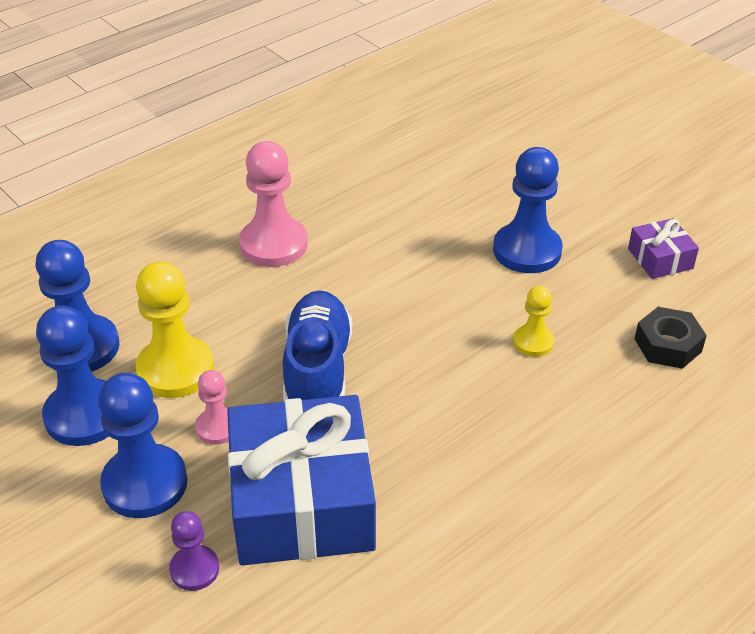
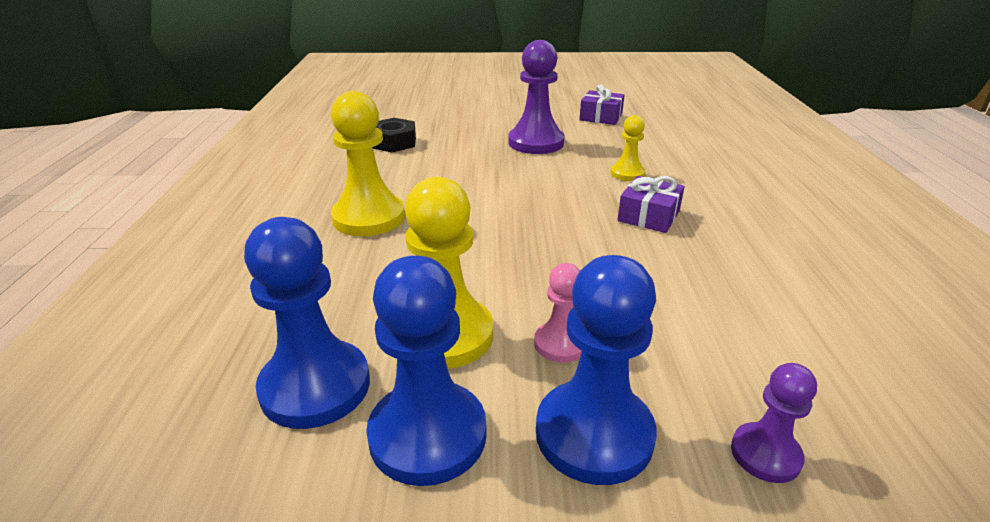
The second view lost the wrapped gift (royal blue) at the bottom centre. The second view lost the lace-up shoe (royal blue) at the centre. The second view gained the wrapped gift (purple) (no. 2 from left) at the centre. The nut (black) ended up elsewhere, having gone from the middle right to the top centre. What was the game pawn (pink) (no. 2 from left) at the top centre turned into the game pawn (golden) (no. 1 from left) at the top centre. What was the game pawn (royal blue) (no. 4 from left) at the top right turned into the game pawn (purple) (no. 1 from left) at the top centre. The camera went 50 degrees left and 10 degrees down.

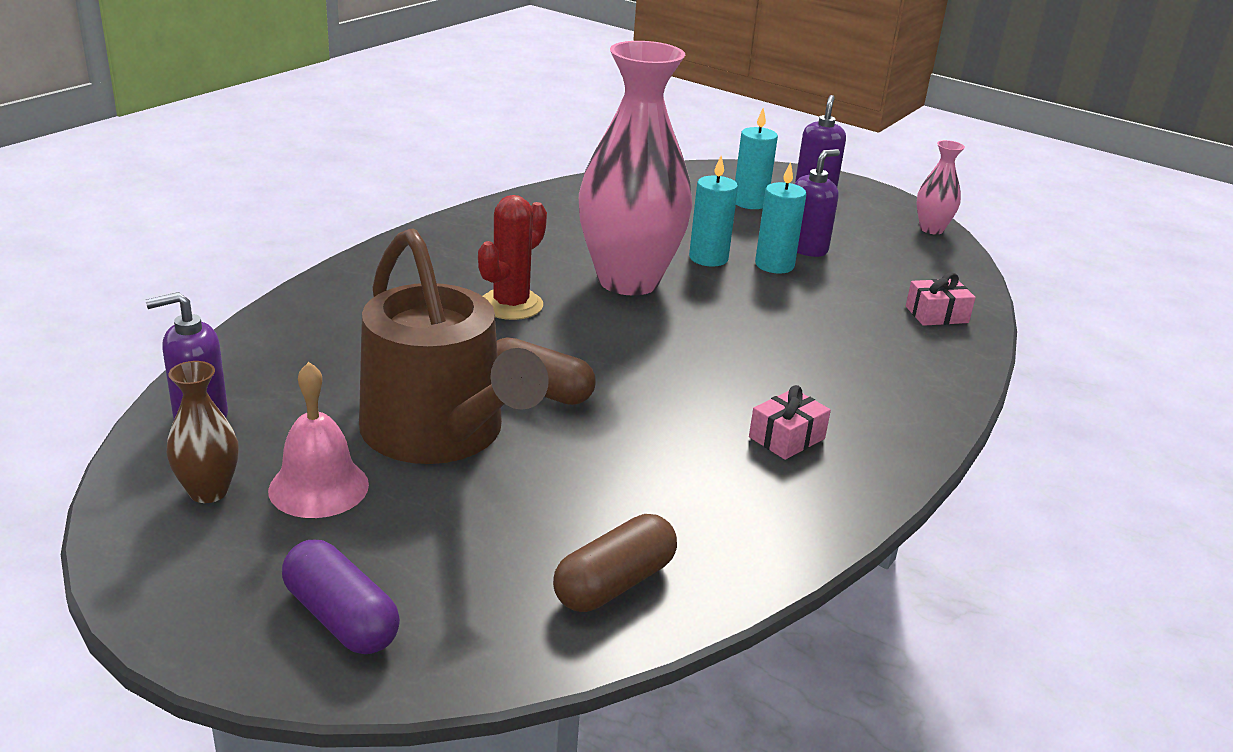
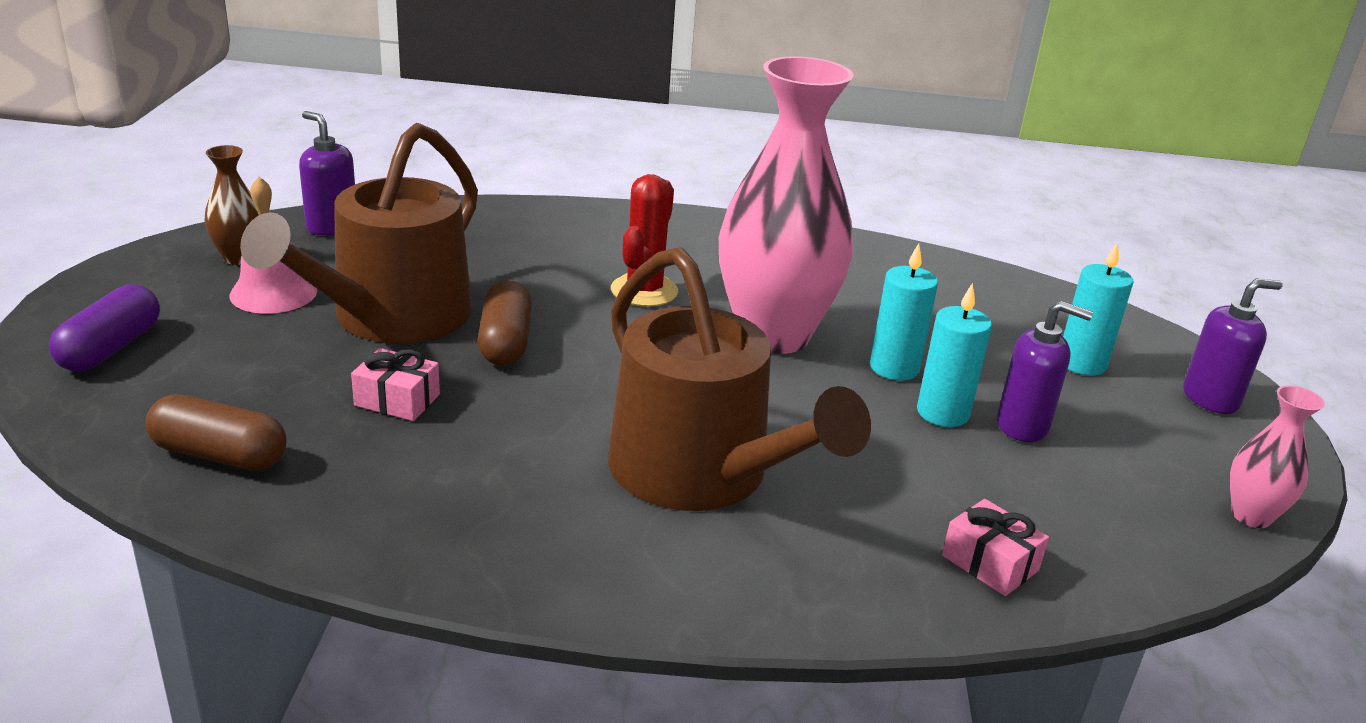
The second view gained the watering can (dark brown) (no. 2 from left) at the centre. The wrapped gift (pink) (no. 1 from left) ended up elsewhere, having gone from the centre to the middle left. The saguaro cactus (red) at the centre ended up facing another way, 75 degrees counterclockwise from before. The camera went 60 degrees right and 0 degrees up.

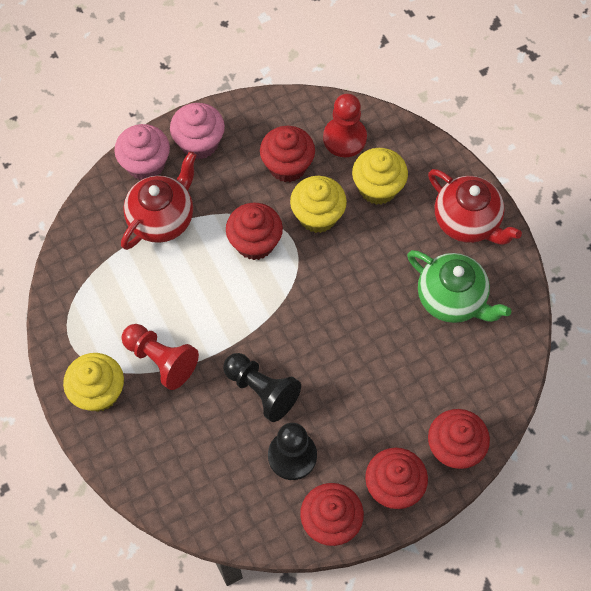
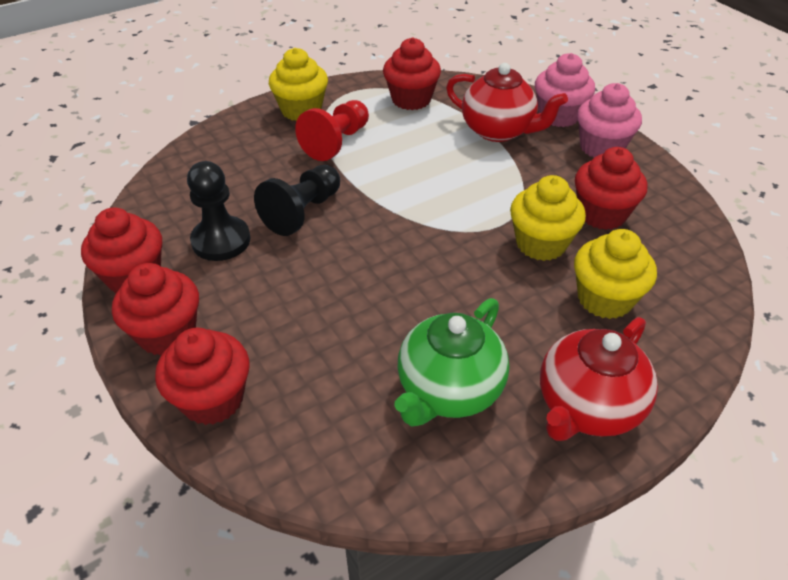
The second view lost the game pawn (red) (no. 2 from left) at the top centre. The muffin (red) (no. 1 from left in the first image) ended up elsewhere, having gone from the centre to the top centre. The camera went 85 degrees right and 20 degrees down.

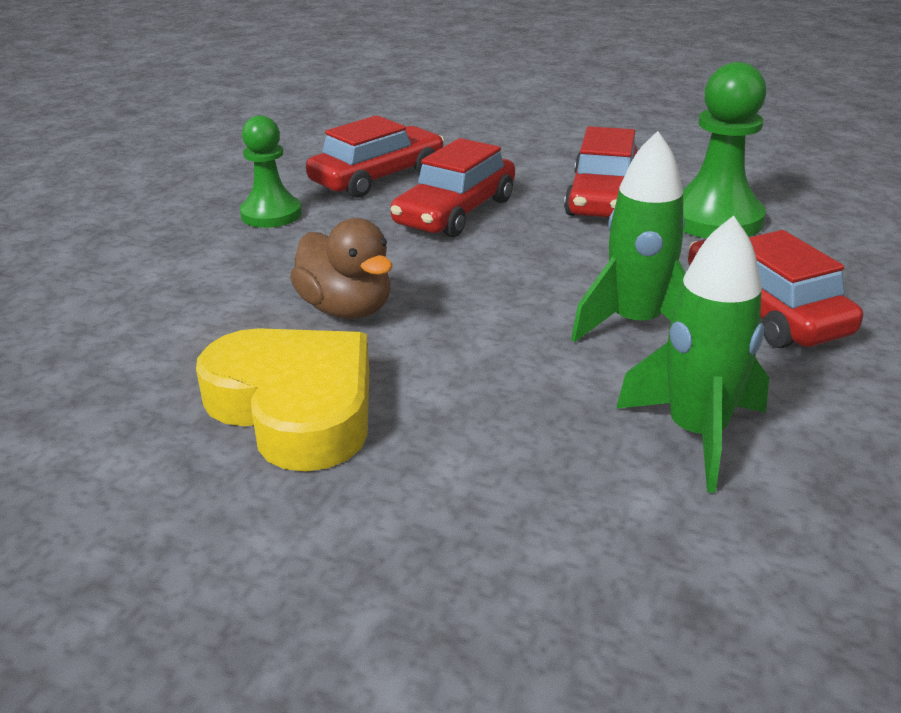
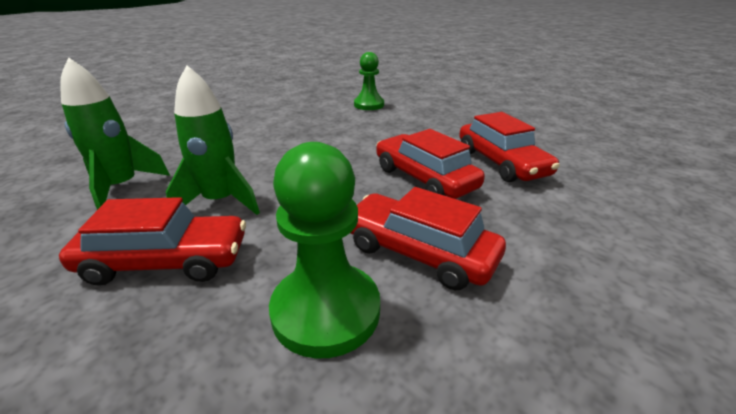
The second view lost the love heart (golden) at the middle left. The second view lost the rubber duck (dark brown) at the centre. The game pawn (emerald) (no. 1 from left in the first image) ended up elsewhere, having gone from the top left to the top centre. The camera went 110 degrees right and 0 degrees up.

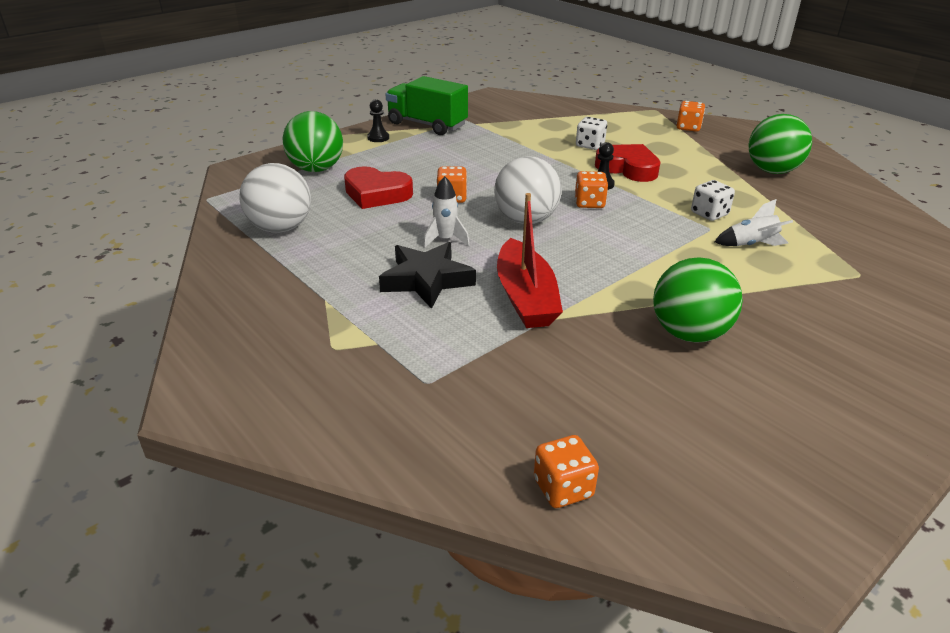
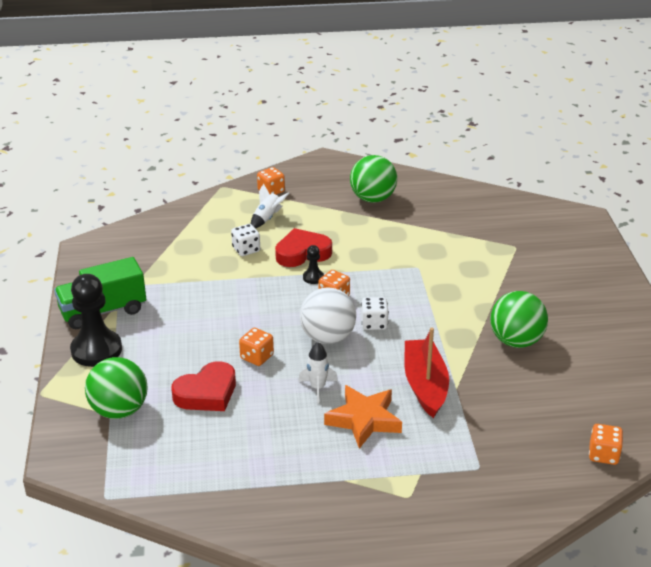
The second view lost the ball (white) (no. 1 from left) at the top left. The die (white) (no. 2 from left) ended up elsewhere, having gone from the top right to the centre. The spaceship (white) (no. 2 from left in the first image) ended up elsewhere, having gone from the middle right to the centre. What was the five-pointed star (black) at the centre turned into the five-pointed star (bright orange) at the bottom centre. The sailboat (red) at the centre ended up facing another way, 120 degrees counterclockwise from before. The size of the game pawn (black) (no. 1 from left) at the top centre changed by a factor of 2.18. The camera went 55 degrees left and 0 degrees up.

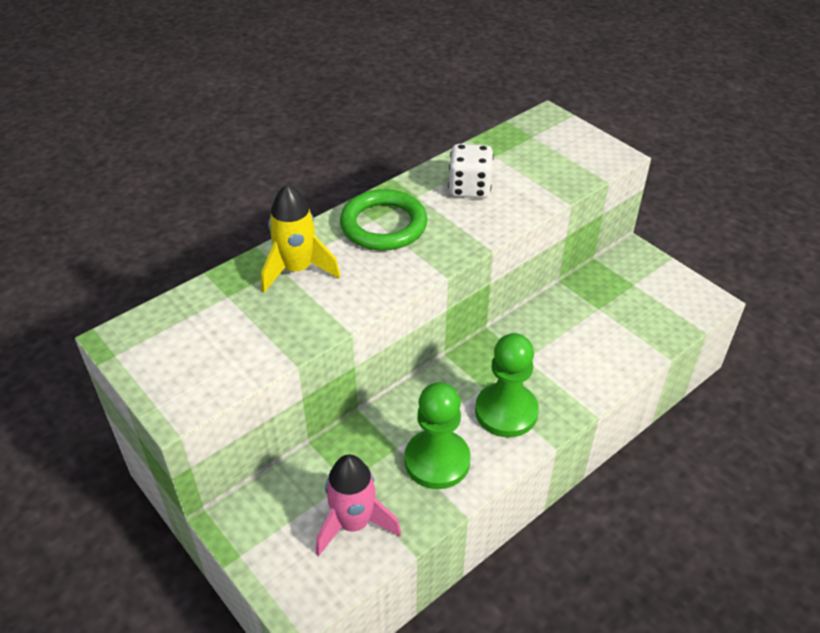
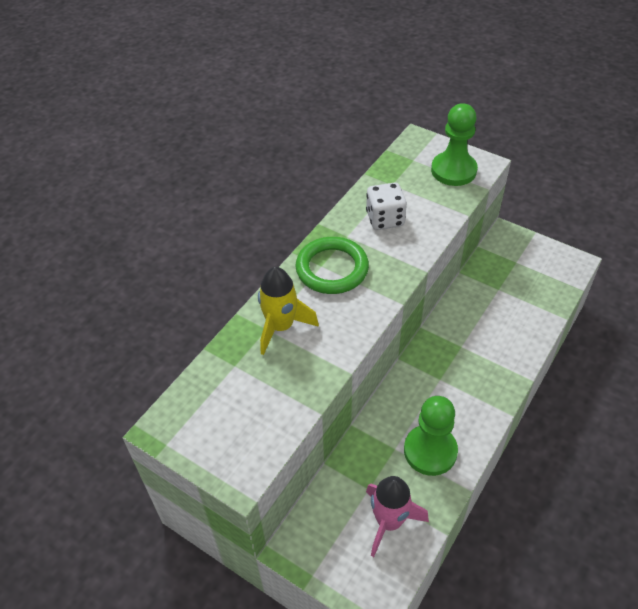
The game pawn (emerald) (no. 2 from left) ended up elsewhere, having gone from the centre to the top right. The camera went 15 degrees left and 5 degrees up.

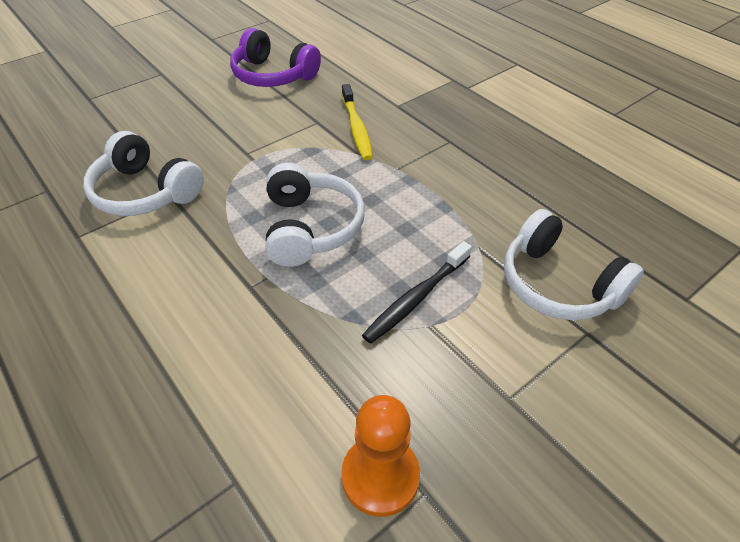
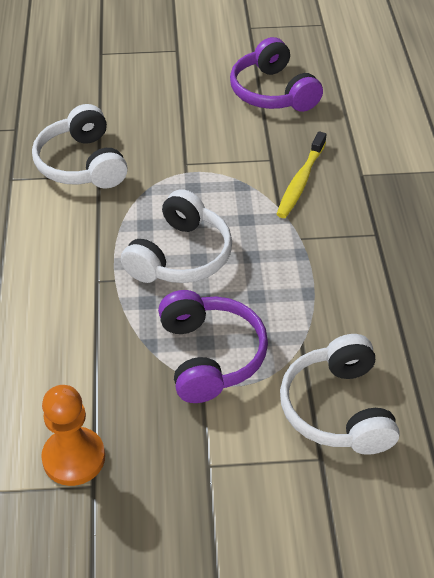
Where the tooth brush (black) stood at the centre, the headset (purple) (no. 1 from left) came to stand at the centre. The camera went 35 degrees right and 0 degrees up.

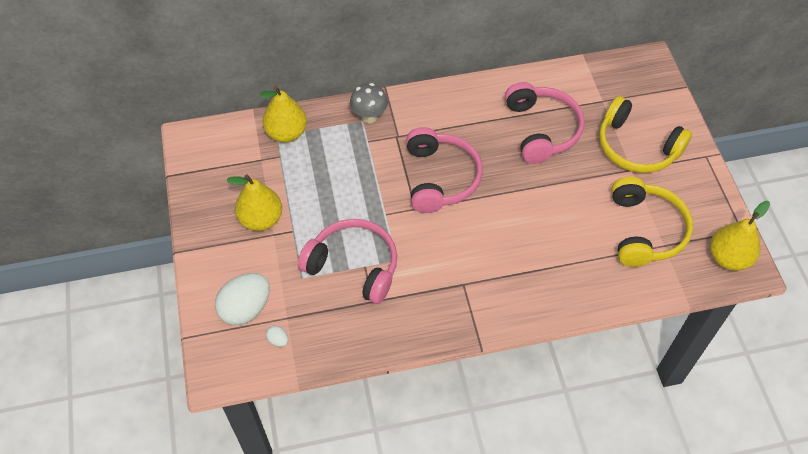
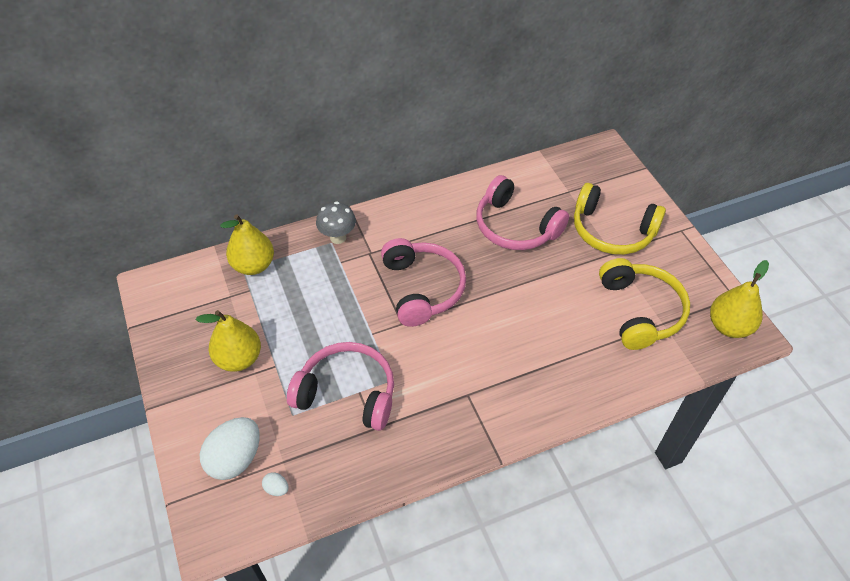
The headset (pink) (no. 3 from left) at the top right ended up facing another way, 150 degrees clockwise from before. The camera went 10 degrees left and 5 degrees down.

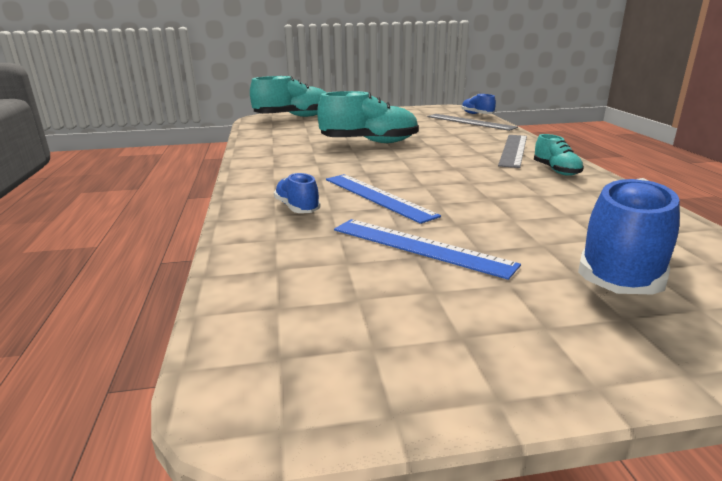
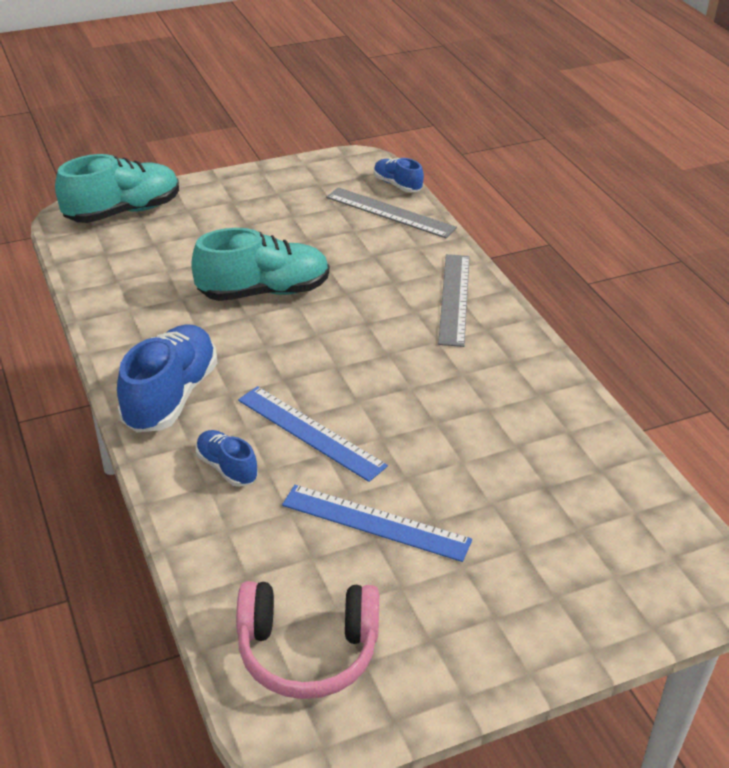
The second view lost the lace-up shoe (turquoise) (no. 3 from left) at the top right. The second view gained the headset (pink) at the bottom centre. The lace-up shoe (royal blue) (no. 3 from left in the first image) ended up elsewhere, having gone from the middle right to the middle left. The camera went 15 degrees left and 15 degrees up.

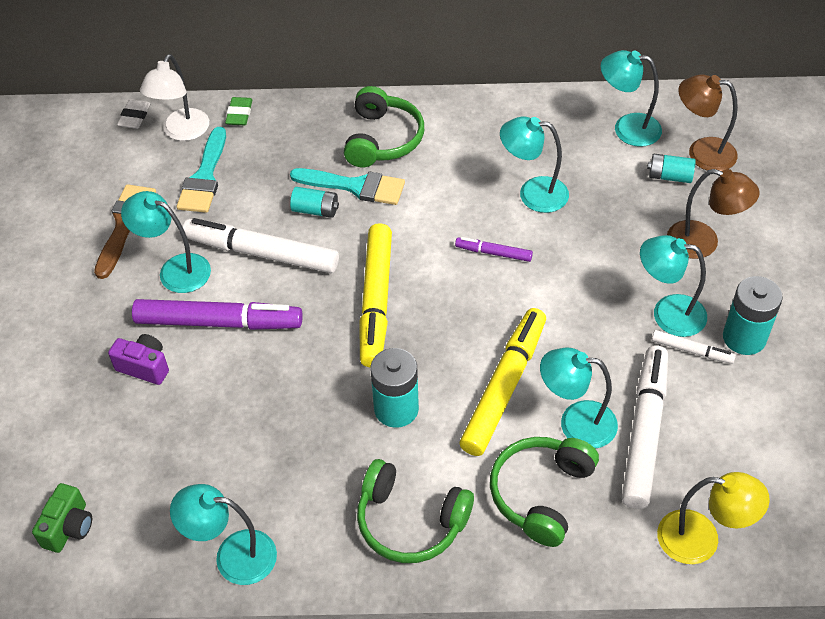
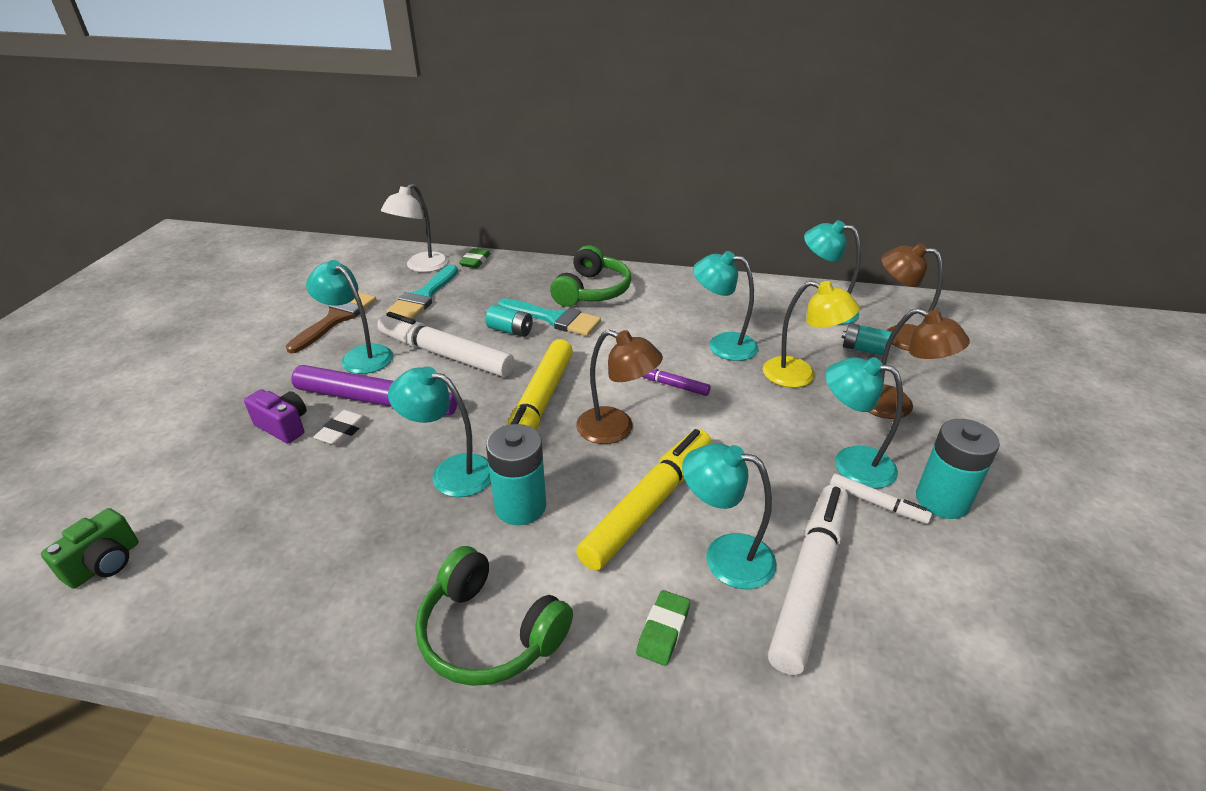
The second view gained the reading lamp (dark brown) (no. 1 from left) at the centre. The gum eraser (white) ended up elsewhere, having gone from the top left to the middle left. The reading lamp (turquoise) (no. 2 from left) ended up elsewhere, having gone from the bottom left to the centre. The reading lamp (golden) ended up elsewhere, having gone from the bottom right to the middle right. Where the headset (emerald) (no. 3 from left) stood at the bottom centre, the gum eraser (emerald) (no. 2 from left) came to stand at the bottom centre. The camera went 10 degrees right and 15 degrees down.

